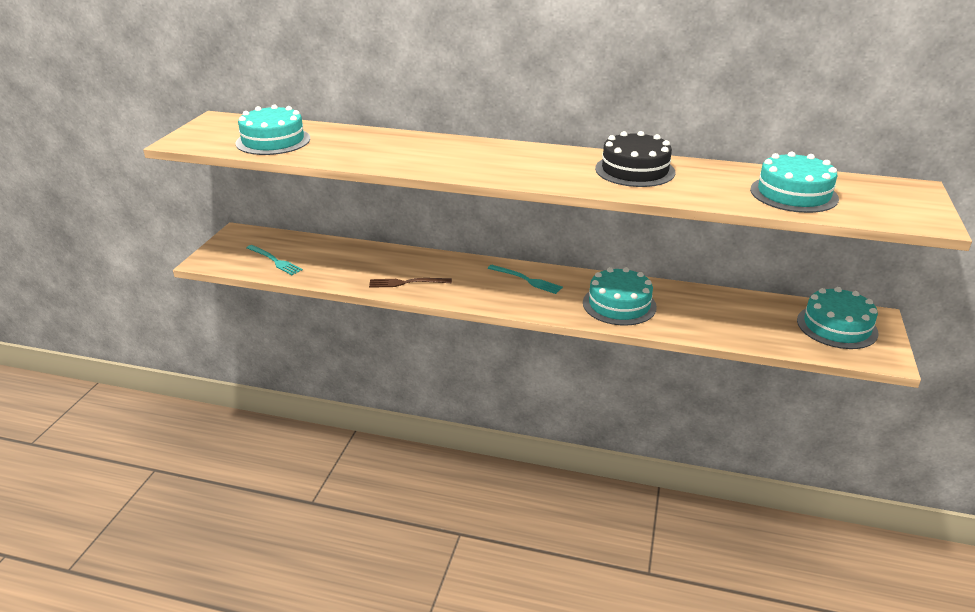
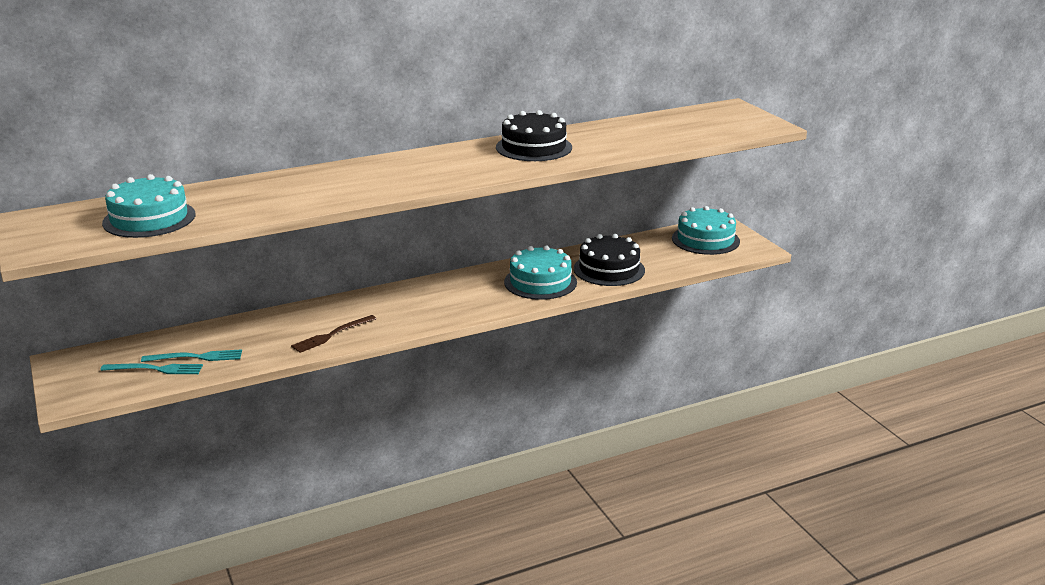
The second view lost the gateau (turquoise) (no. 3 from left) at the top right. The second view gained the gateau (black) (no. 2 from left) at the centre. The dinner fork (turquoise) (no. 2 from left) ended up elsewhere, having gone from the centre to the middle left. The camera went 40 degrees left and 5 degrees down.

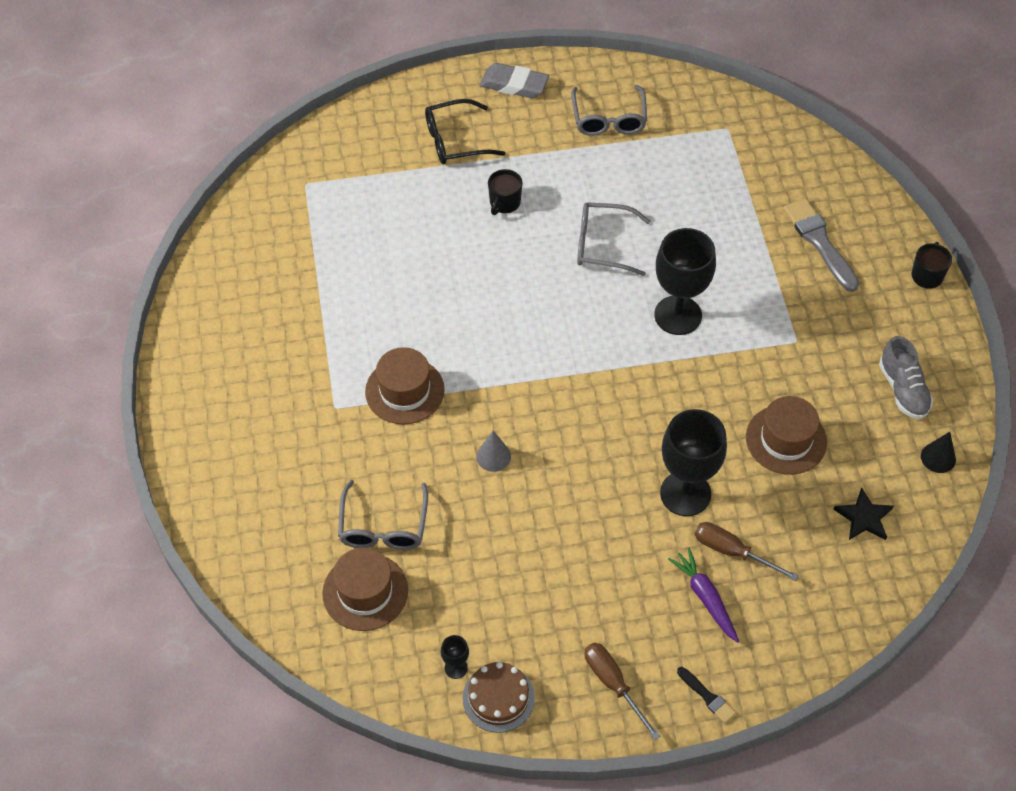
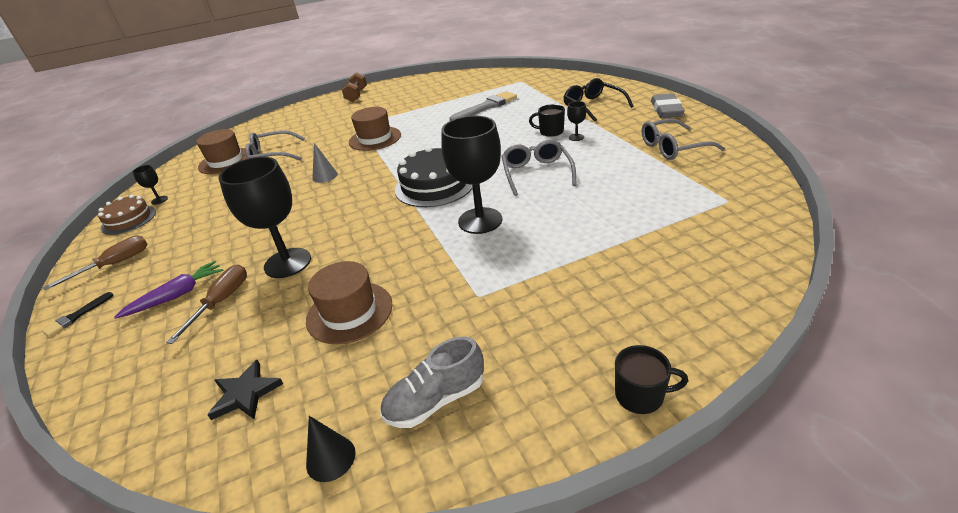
The second view gained the hand weight (dark brown) at the top centre. The second view gained the gateau (black) at the centre. The second view gained the wine glass (black) (no. 4 from left) at the top centre. The paint brush (gray) ended up elsewhere, having gone from the top right to the top centre. The camera went 80 degrees right and 20 degrees down.

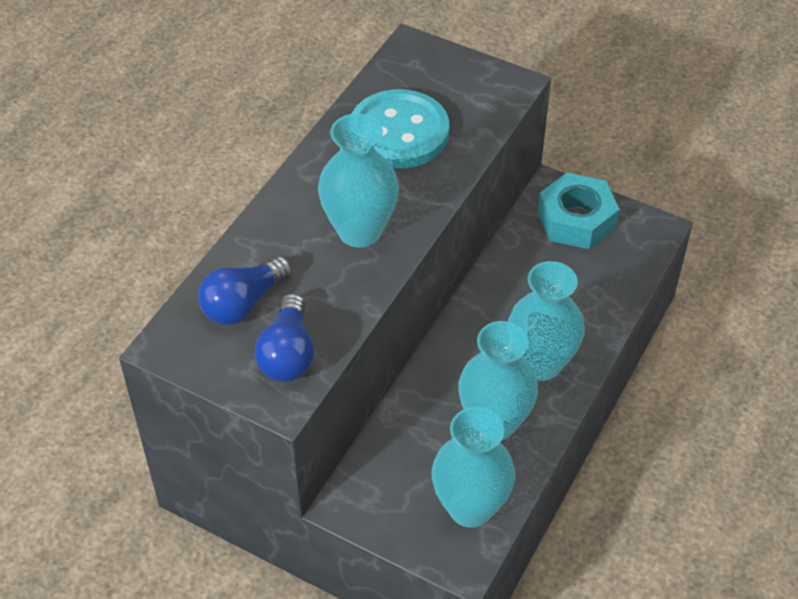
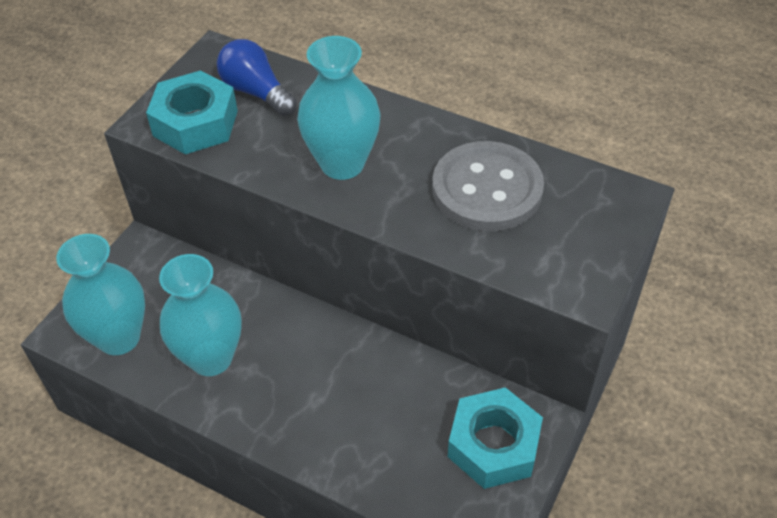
The second view lost the tall vase (turquoise) (no. 4 from left) at the middle right. Where the lightbulb (royal blue) (no. 2 from left) stood at the centre, the nut (turquoise) (no. 1 from left) came to stand at the top left. What was the button (turquoise) at the top centre turned into the button (gray) at the centre. The camera went 90 degrees right and 0 degrees up.

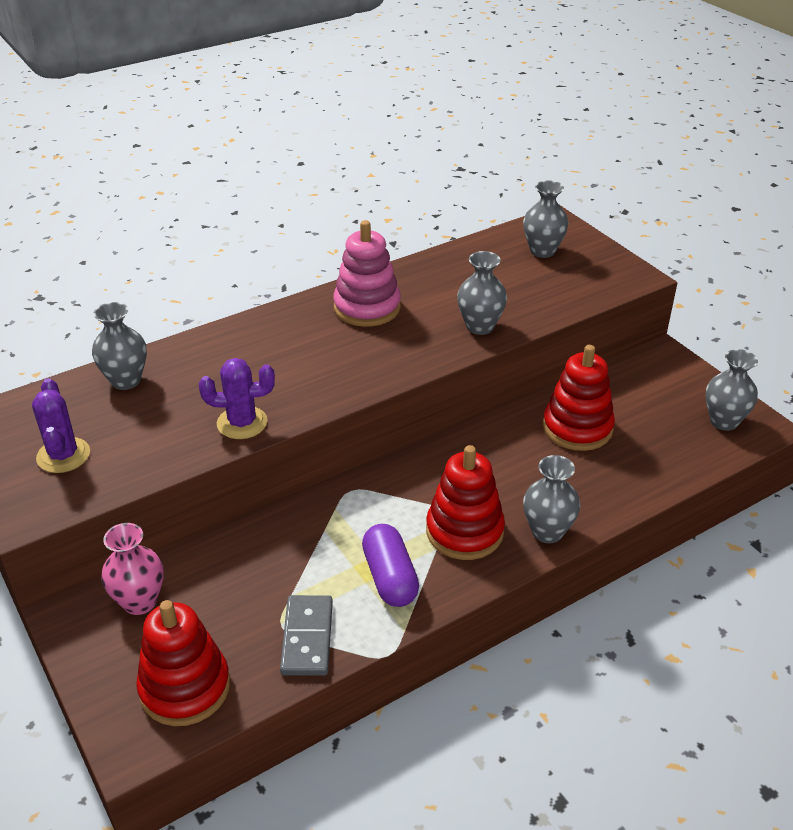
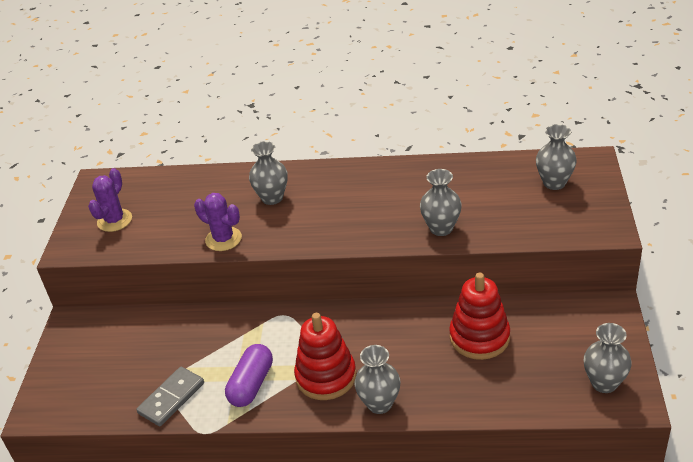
The second view lost the tall vase (pink) at the bottom left. The second view lost the stacking rings (red) (no. 1 from left) at the bottom left. The second view lost the stacking rings (pink) at the top centre. The tall vase (gray) (no. 1 from left) ended up elsewhere, having gone from the middle left to the centre. The camera went 40 degrees right and 0 degrees up.

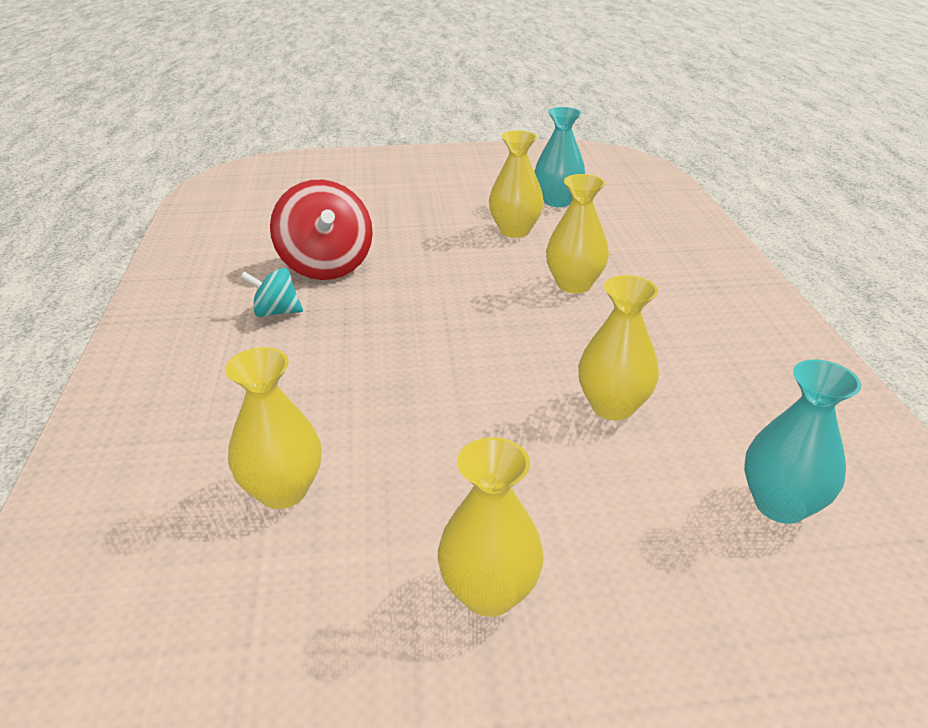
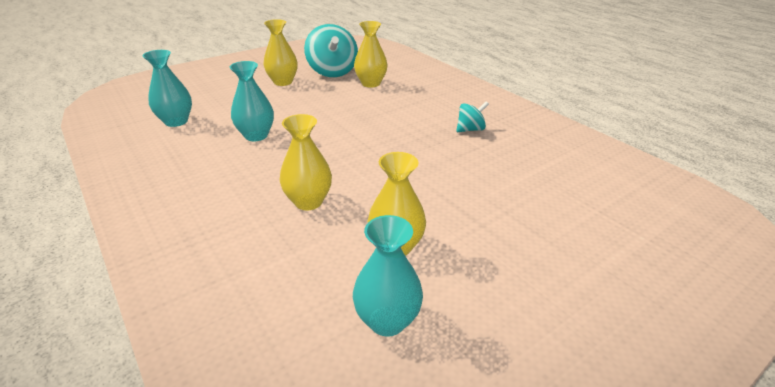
The second view lost the whirligig (red) at the top centre. The second view gained the whirligig (turquoise) (no. 1 from left) at the top centre. What was the tall vase (golden) (no. 5 from left) at the centre turned into the tall vase (turquoise) (no. 2 from left) at the top left. The camera went 150 degrees right and 0 degrees up.

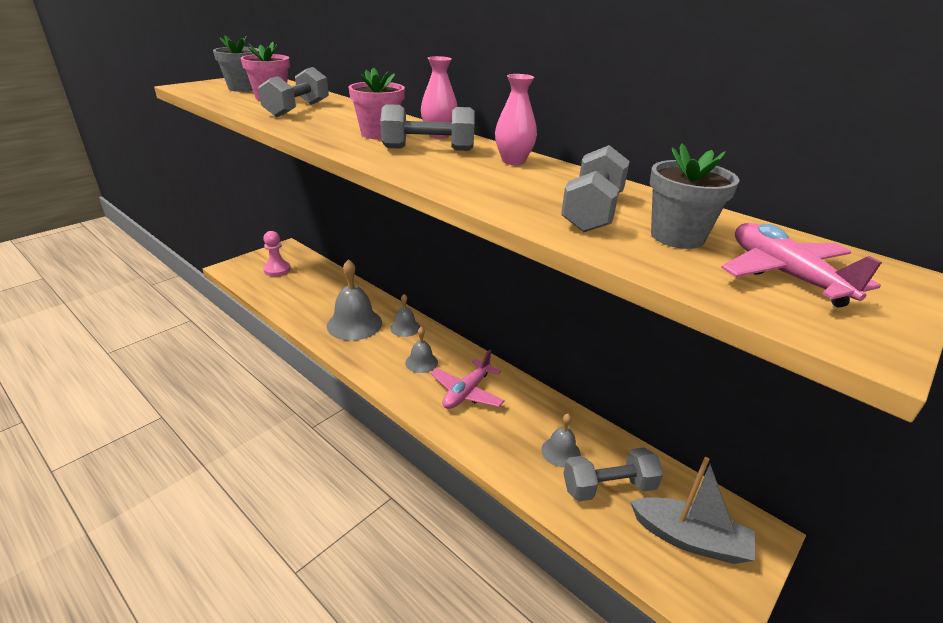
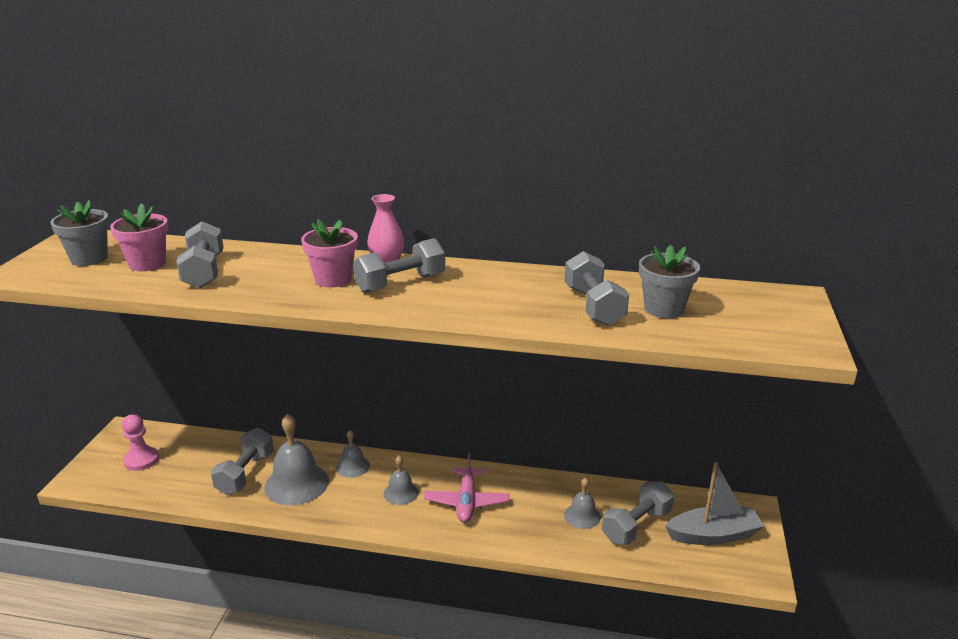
The second view lost the tall vase (pink) (no. 2 from left) at the top centre. The second view lost the toy plane (pink) (no. 2 from left) at the middle right. The second view gained the hand weight (gray) (no. 2 from left) at the bottom left. The camera went 30 degrees left and 5 degrees down.

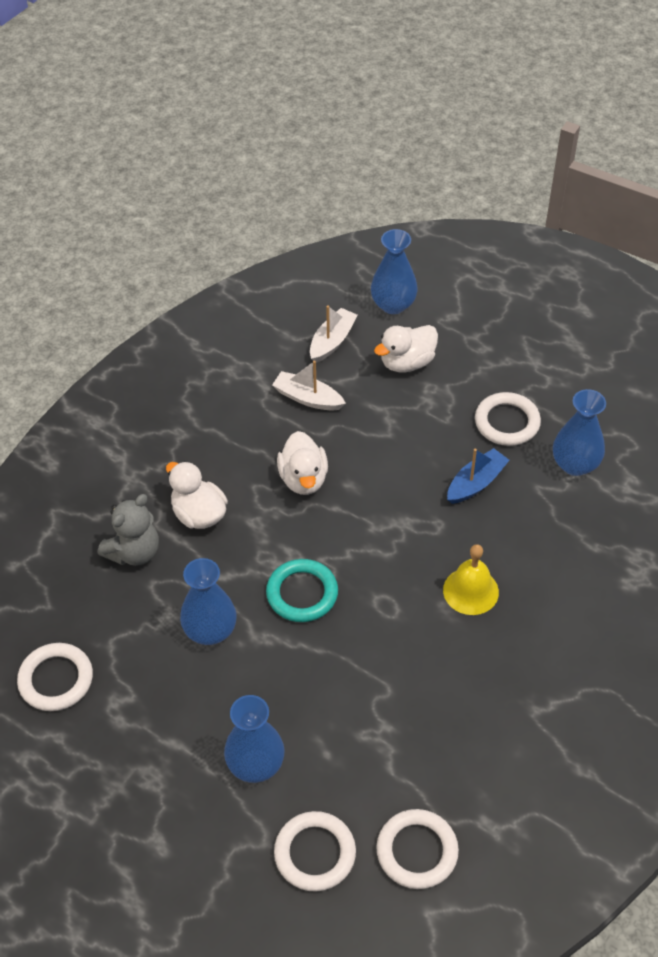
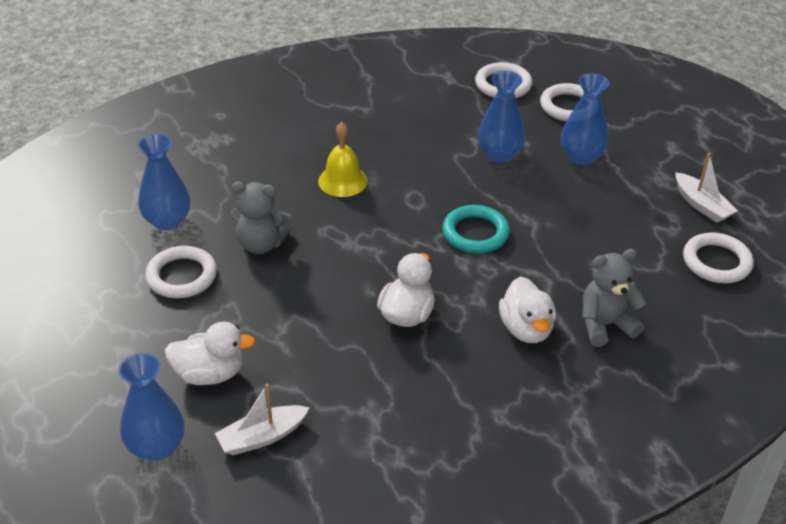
The tall vase (royal blue) (no. 1 from left in the first image) ended up elsewhere, having gone from the middle left to the top centre. The sailboat (white) (no. 1 from left in the first image) ended up elsewhere, having gone from the centre to the middle right. Where the sailboat (royal blue) stood at the middle right, the teddy bear (gray) (no. 1 from left) came to stand at the middle left. The camera went 150 degrees left and 10 degrees down.

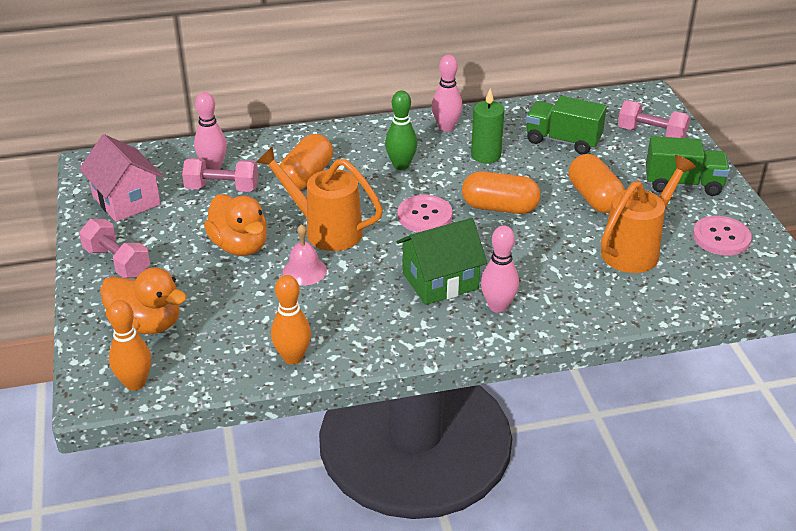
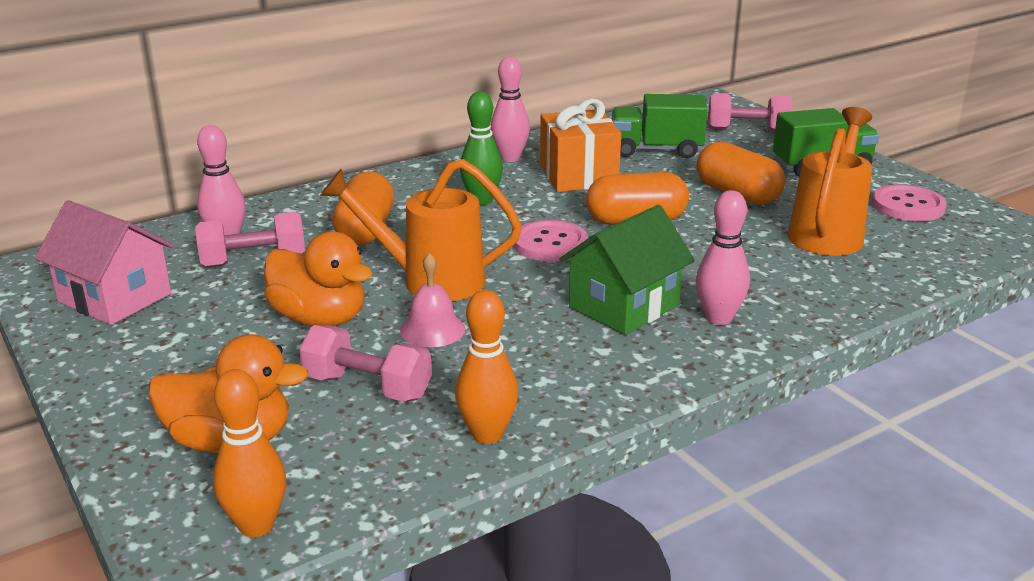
The hand weight (pink) (no. 1 from left in the first image) ended up elsewhere, having gone from the middle left to the centre. Where the pillar candle (emerald) stood at the top centre, the wrapped gift (bright orange) came to stand at the top centre. The camera went 20 degrees left and 10 degrees down.

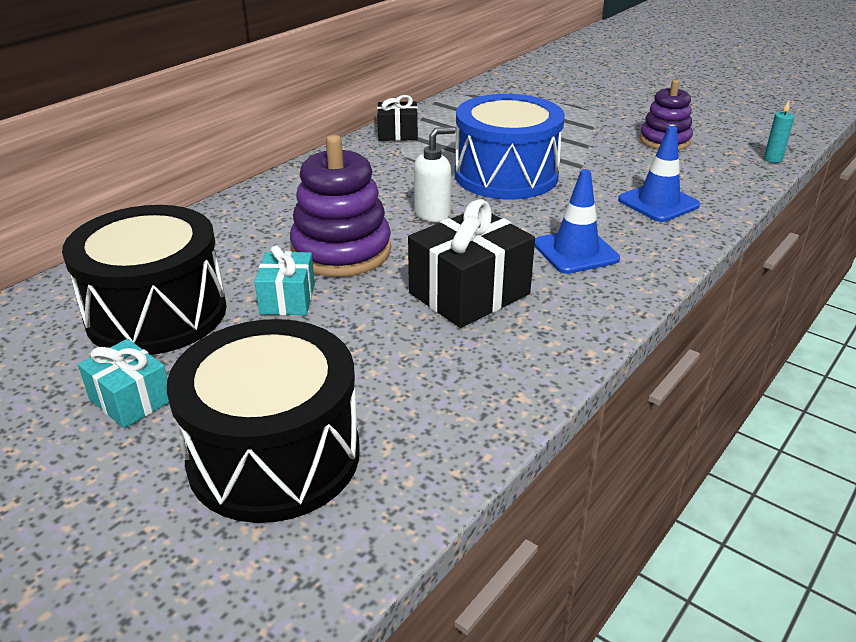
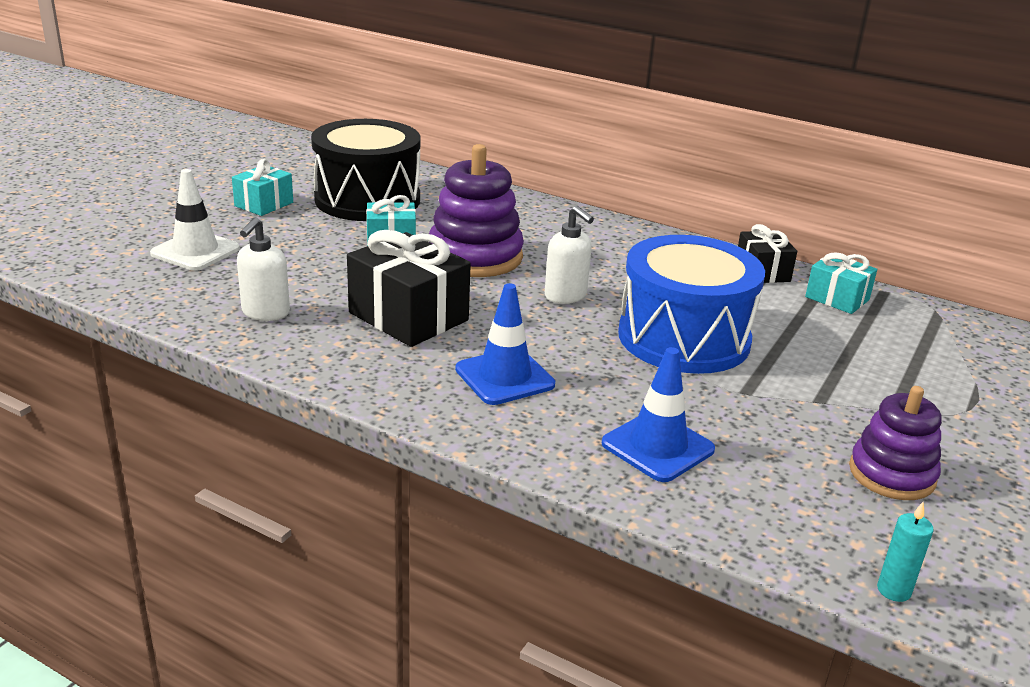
The second view gained the soap dispenser (white) (no. 1 from left) at the middle left. The second view gained the wrapped gift (turquoise) (no. 3 from left) at the middle right. Where the drum (black) (no. 2 from left) stood at the middle left, the road cone (white) came to stand at the top left. The camera went 80 degrees right and 5 degrees down.

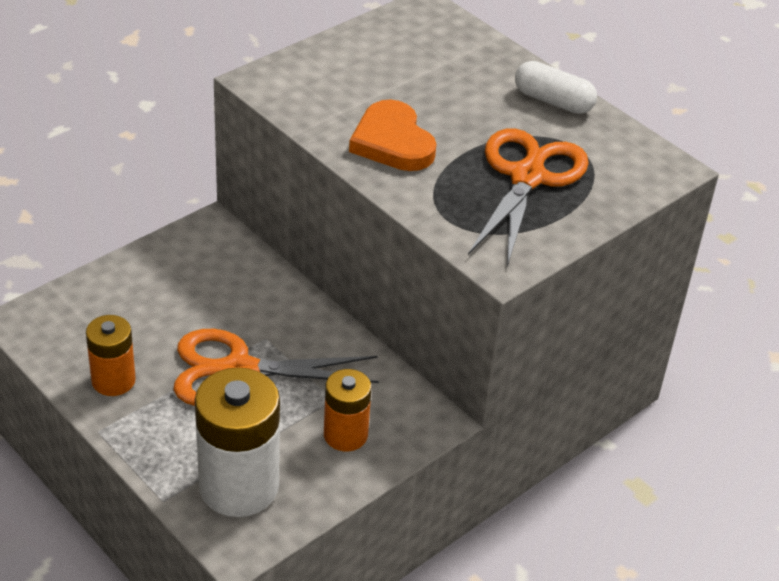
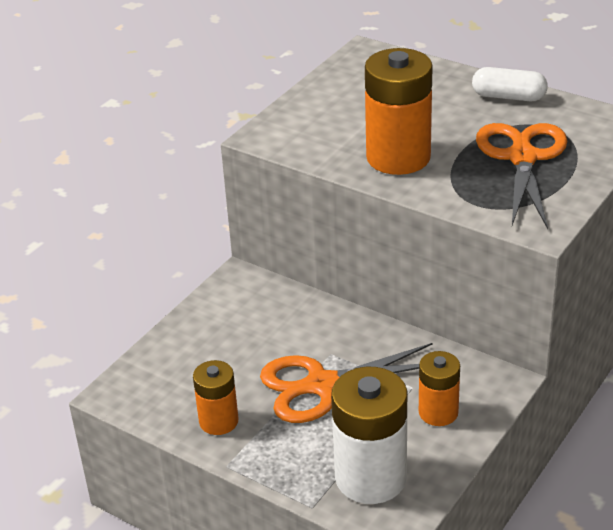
Where the love heart (bright orange) stood at the top centre, the AA battery (bright orange) (no. 2 from left) came to stand at the top centre. The camera went 10 degrees left and 5 degrees down.

